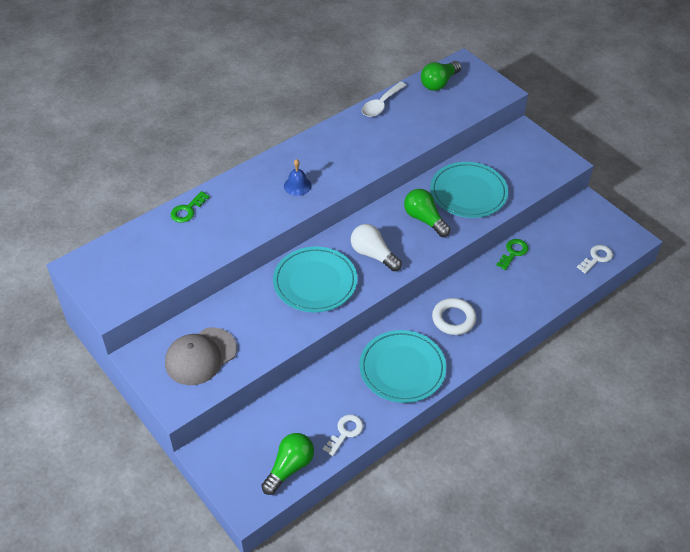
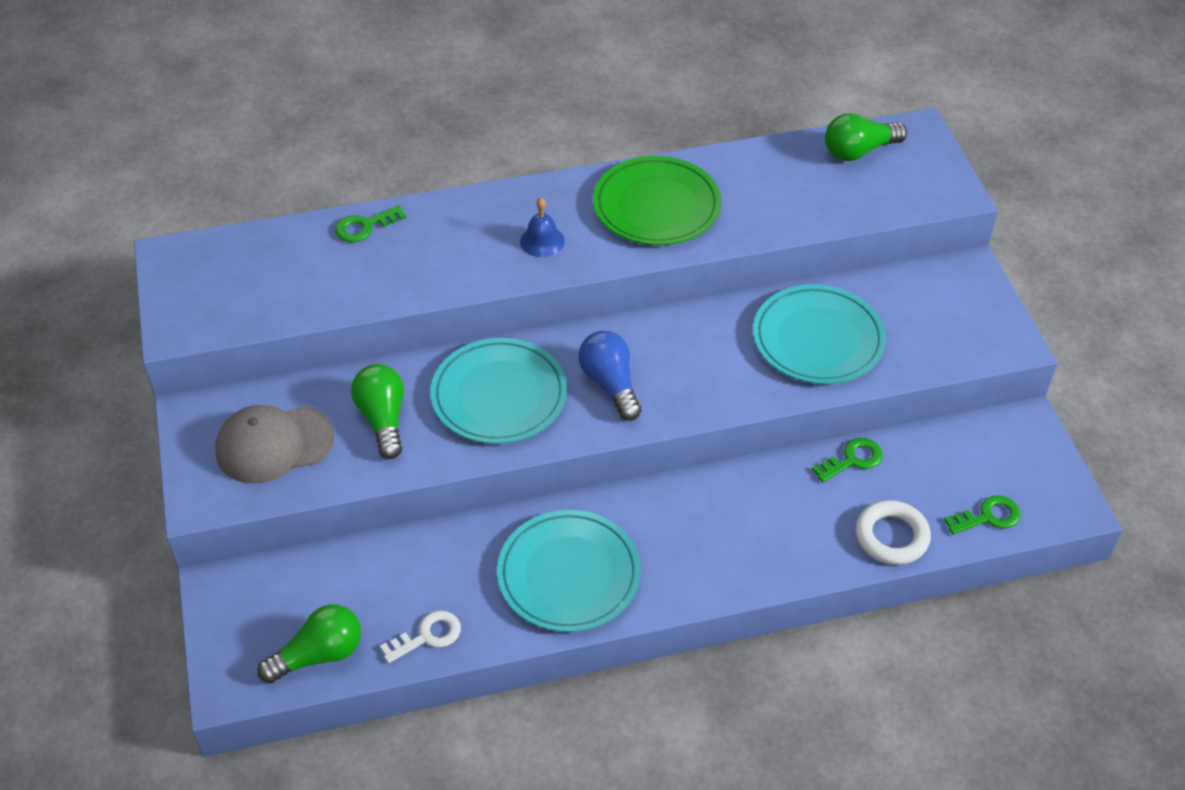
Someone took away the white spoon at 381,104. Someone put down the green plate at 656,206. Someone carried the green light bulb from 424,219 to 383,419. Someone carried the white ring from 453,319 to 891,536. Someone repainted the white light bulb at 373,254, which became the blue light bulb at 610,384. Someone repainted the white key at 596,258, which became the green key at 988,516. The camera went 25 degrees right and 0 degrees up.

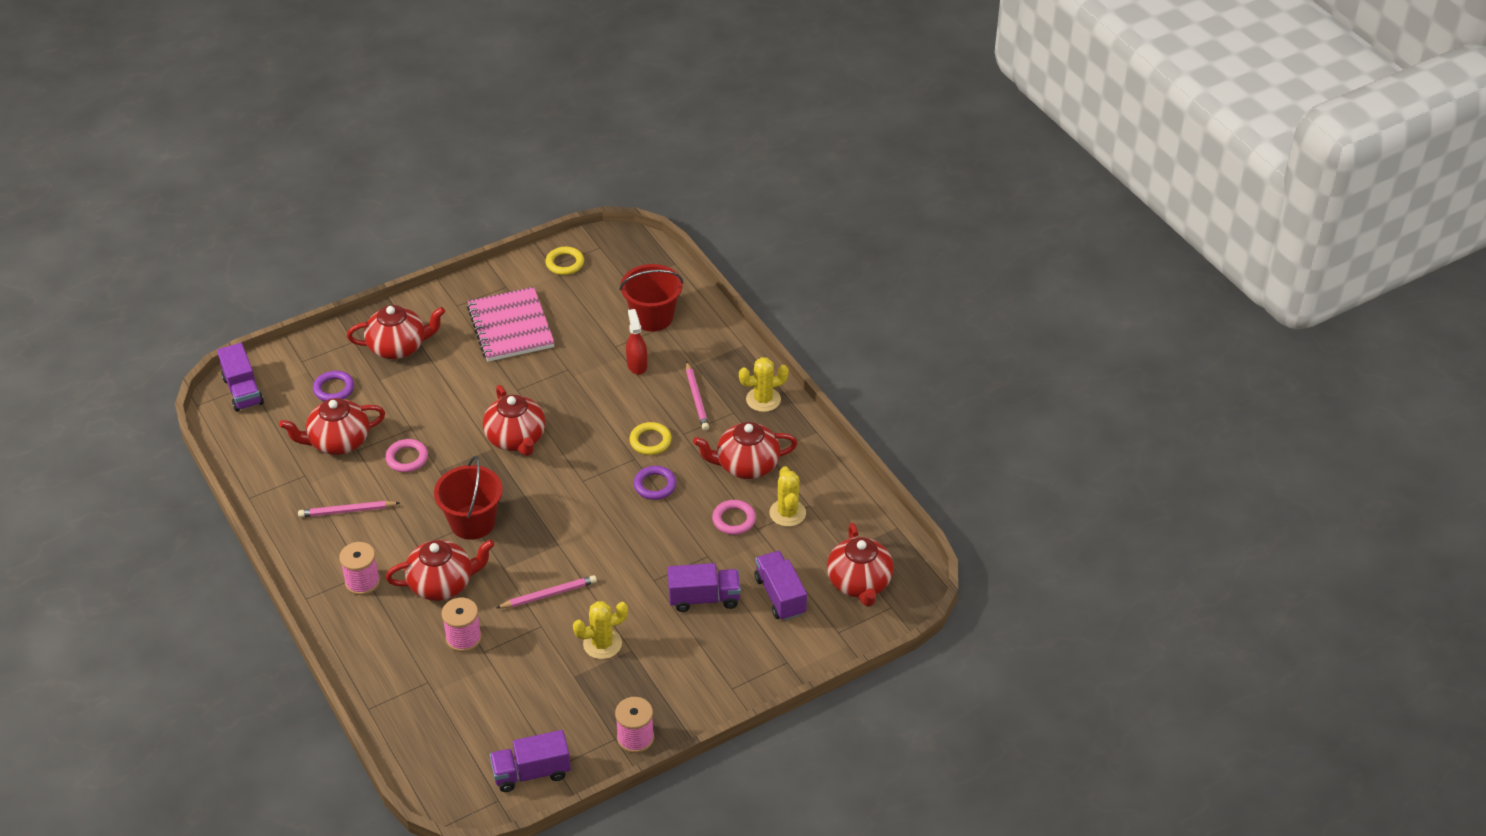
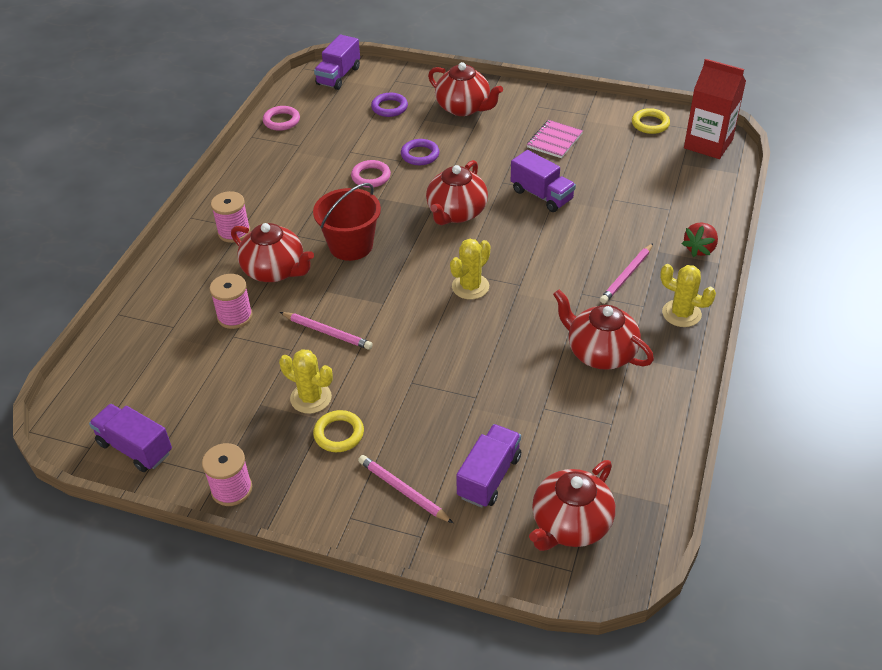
Someone took away the red teapot at 338,442. Someone took away the red bucket at 652,317. Someone took away the red spray bottle at 637,365. Someone put down the red strawberry at 699,249. Someone put down the red carton at 708,144. Someone carried the pink pencil from 347,511 to 403,490. Someone carried the yellow ring from 650,441 to 339,434. Someone carried the purple ring from 655,485 to 420,155. Someone carried the purple truck from 704,598 to 541,195. Someone carried the pink ring from 734,520 to 281,121. Someone carried the yellow cactus from 787,513 to 470,287. Someone scaled the pink notebook at 510,327 by 0.59. The camera went 50 degrees right and 0 degrees up.

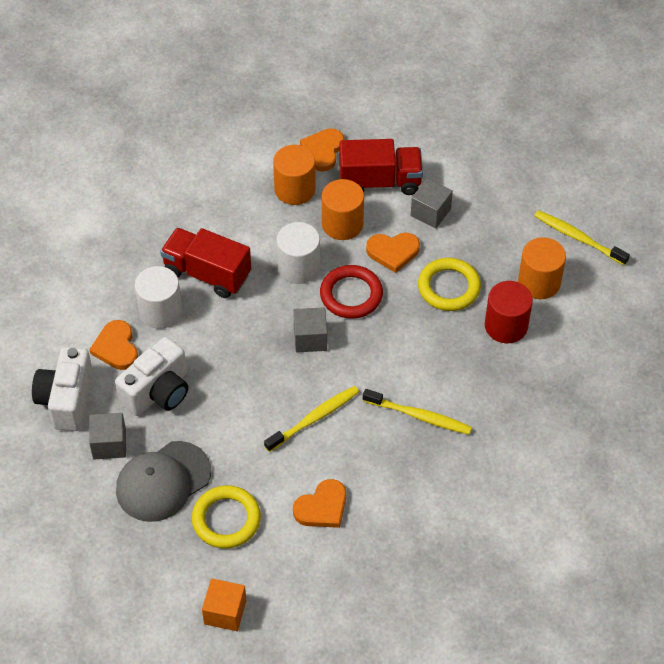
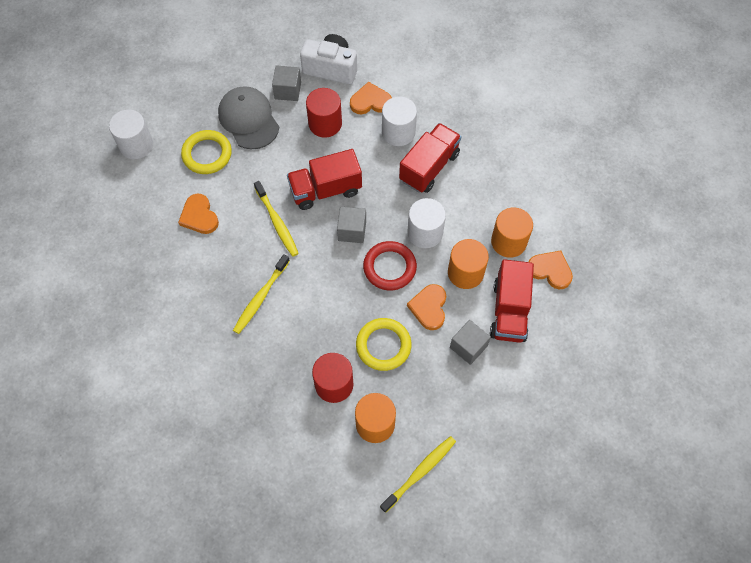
Someone put down the red truck at 325,190. Someone swapped the white camera at 158,392 for the red cylinder at 325,124. Someone swapped the orange cube at 225,612 for the white cylinder at 136,145. The camera went 100 degrees right and 10 degrees up.

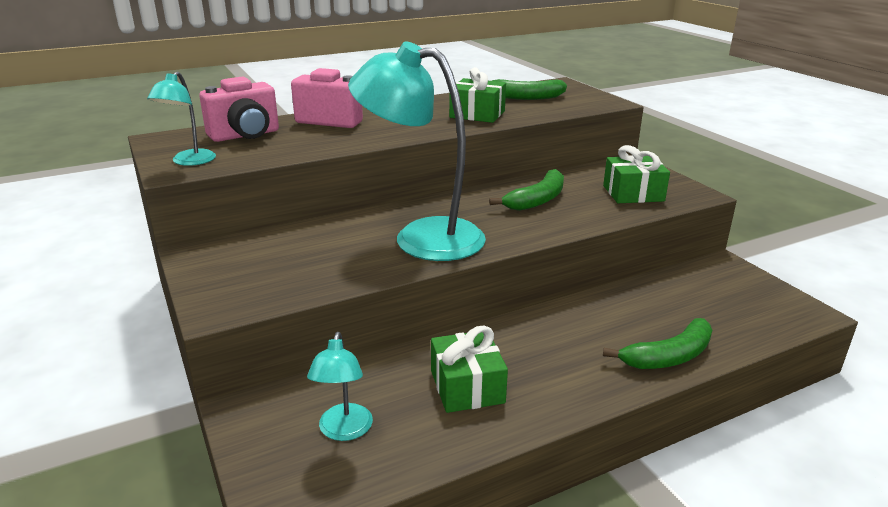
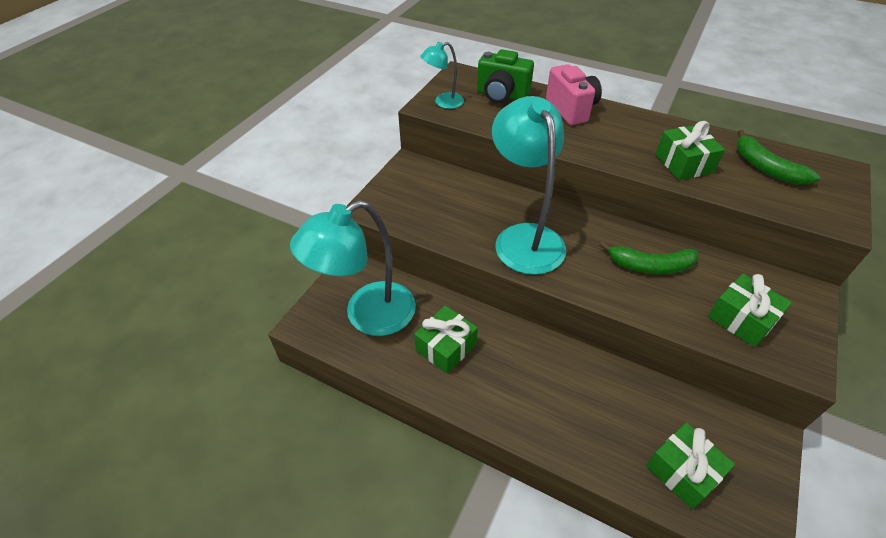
Someone took away the green banana at 669,356. Someone put down the green gift at 683,471. Someone repainted the pink camera at 245,135, which became the green camera at 501,95. Someone scaled the turquoise lamp at 344,431 by 2.09. The camera went 55 degrees right and 20 degrees up.

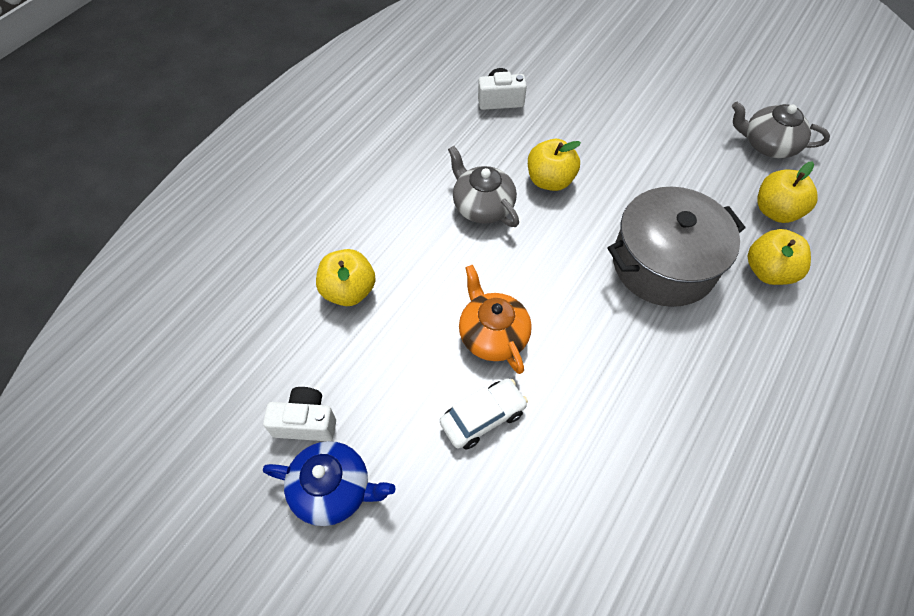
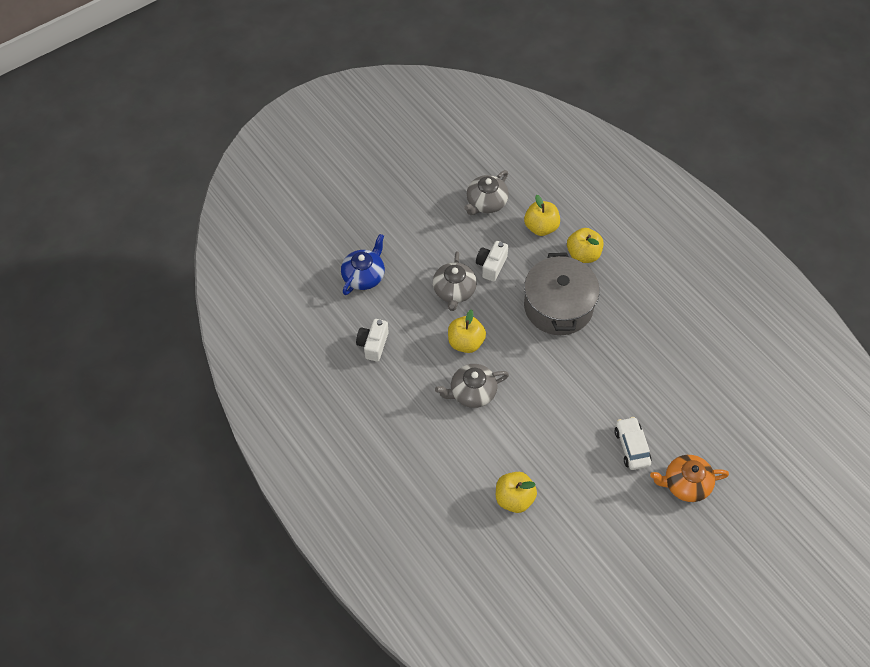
Someone put down the grey teapot at 454,291. Someone carried the white camera from 306,422 to 491,266. Someone carried the blue teapot from 333,489 to 364,276. Someone carried the orange teapot from 492,335 to 685,484. The camera went 70 degrees left and 0 degrees up.

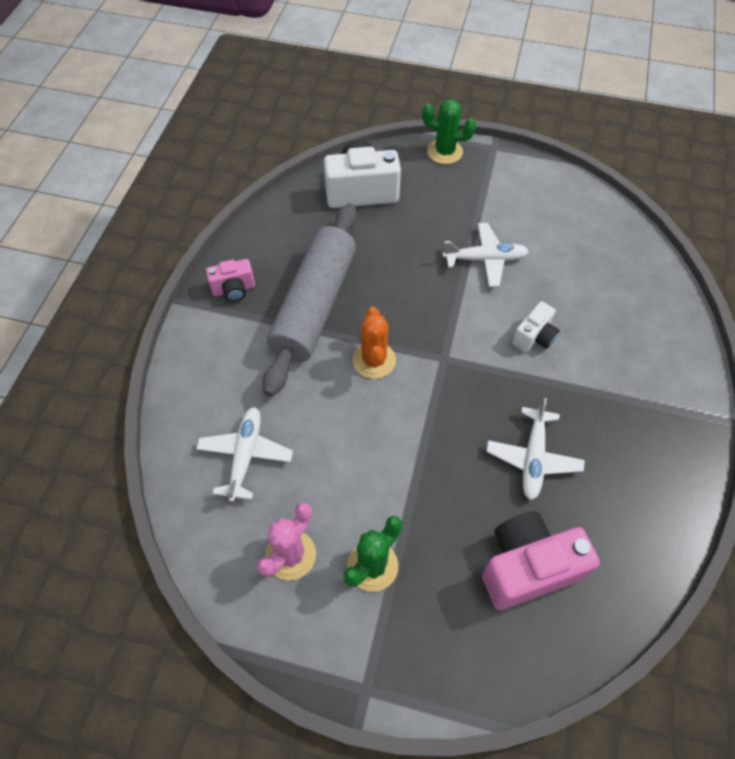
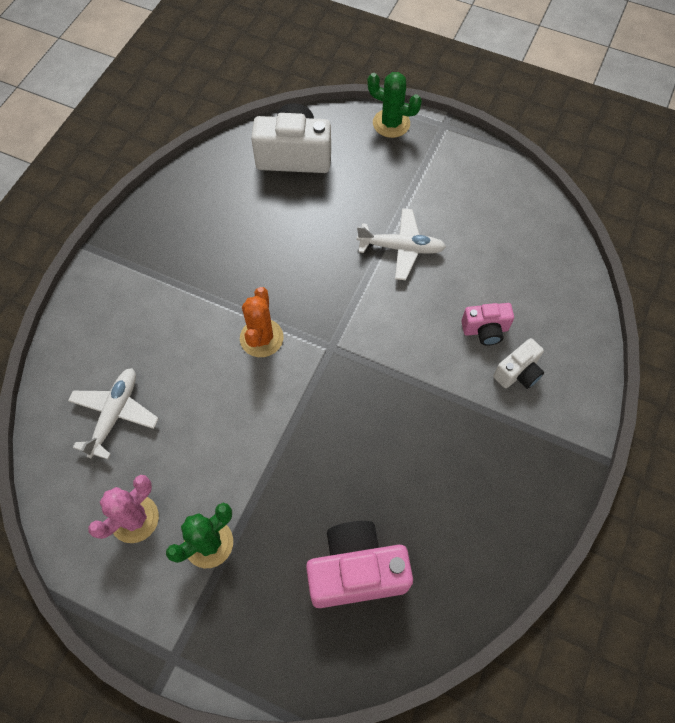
Someone took away the grey rolling pin at 314,306. Someone took away the white plane at 533,458. Someone carried the pink camera from 234,289 to 485,330. Someone carried the white camera from 534,337 to 518,373. The camera went 10 degrees right and 5 degrees up.

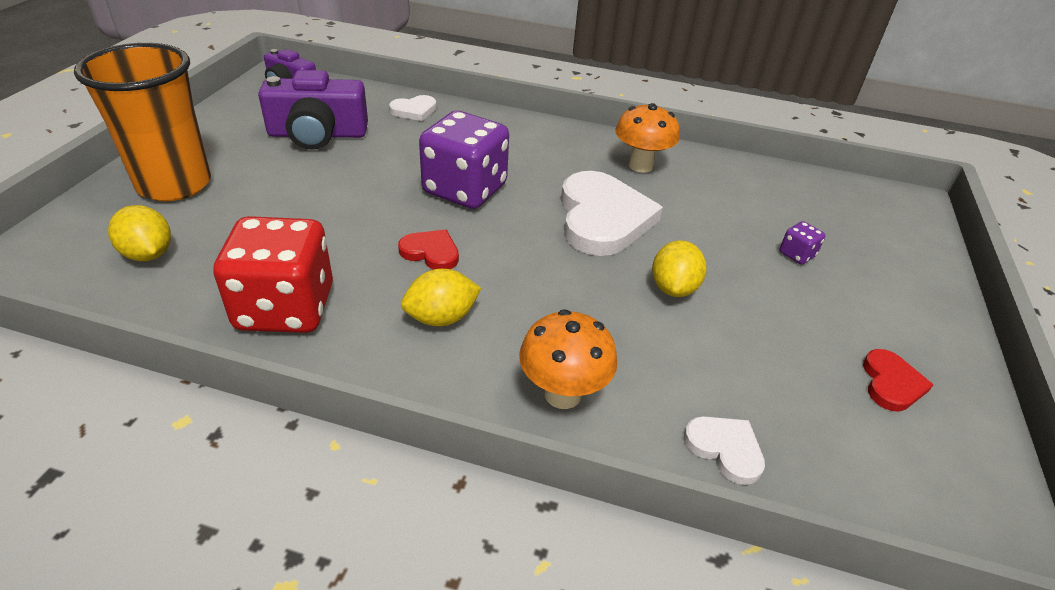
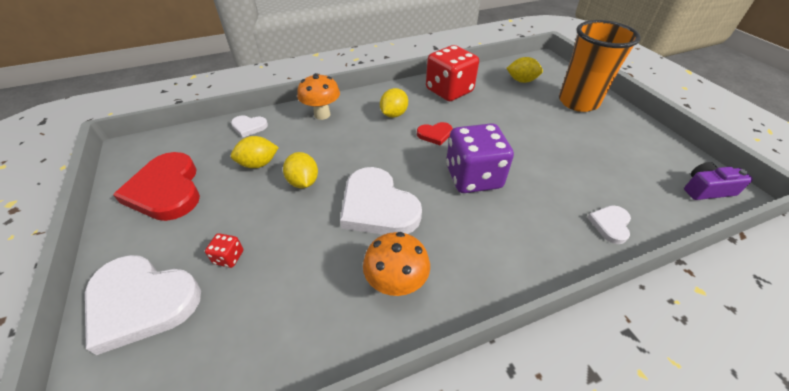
Someone took away the purple camera at 317,134. Someone put down the white heart at 141,302. Someone put down the yellow lemon at 258,164. Someone repainted the purple dice at 797,254, which became the red dice at 229,257. Someone scaled the red heart at 891,383 by 2.06. The camera went 145 degrees right and 5 degrees up.

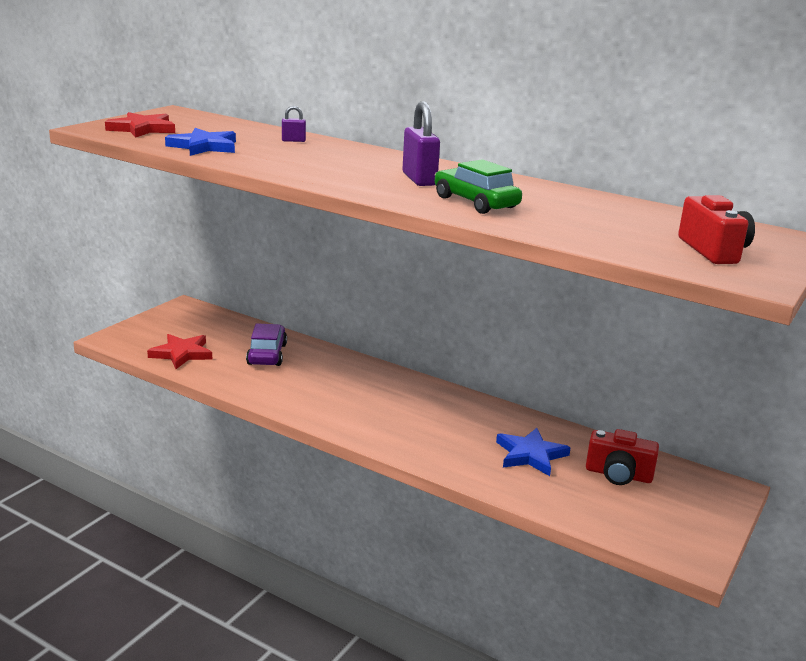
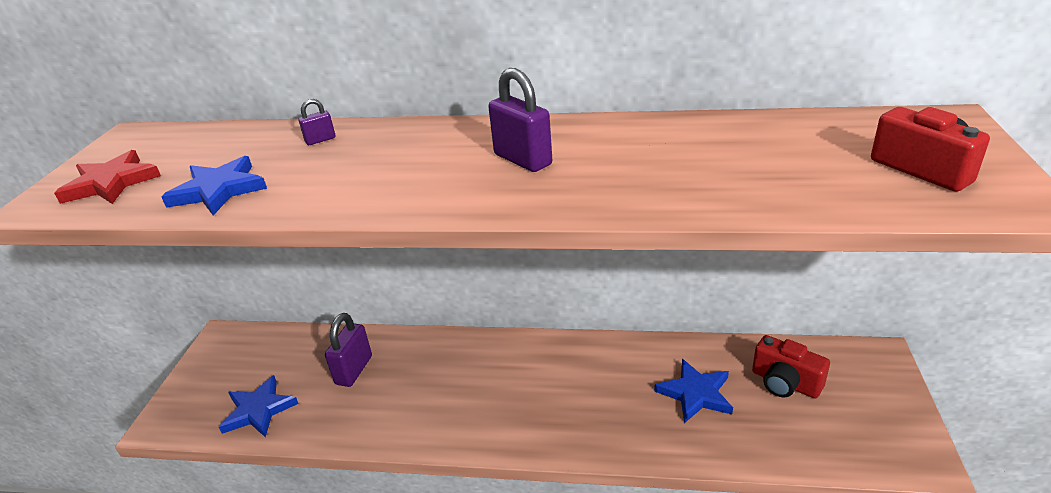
Someone took away the green car at 475,202. Someone swapped the purple car at 267,354 for the purple padlock at 354,370. Someone repainted the red star at 182,354, which became the blue star at 259,410. Someone rotated the red camera at 618,475 by 45 degrees clockwise. The camera went 20 degrees left and 10 degrees up.

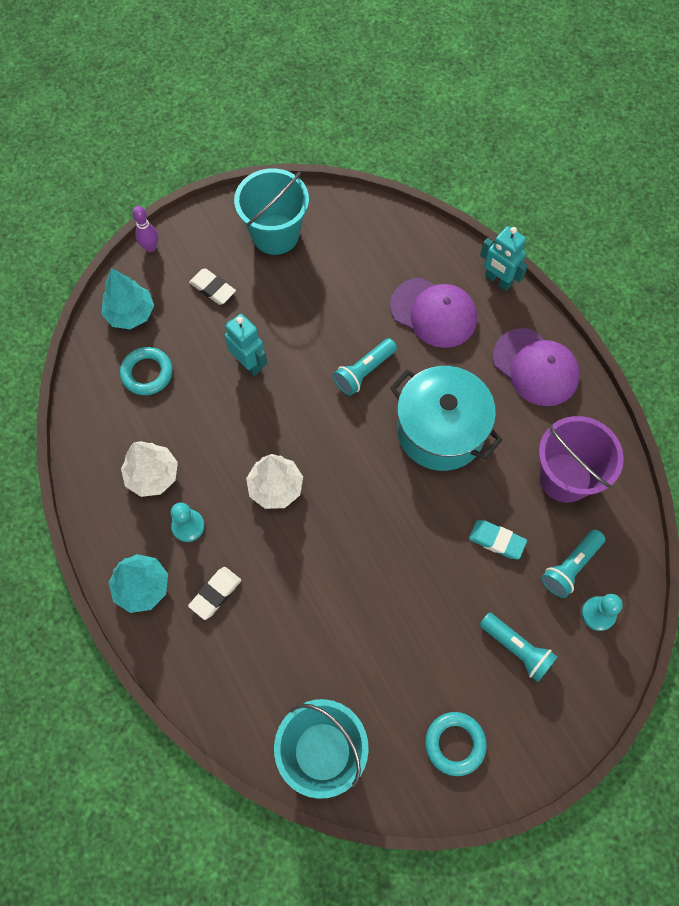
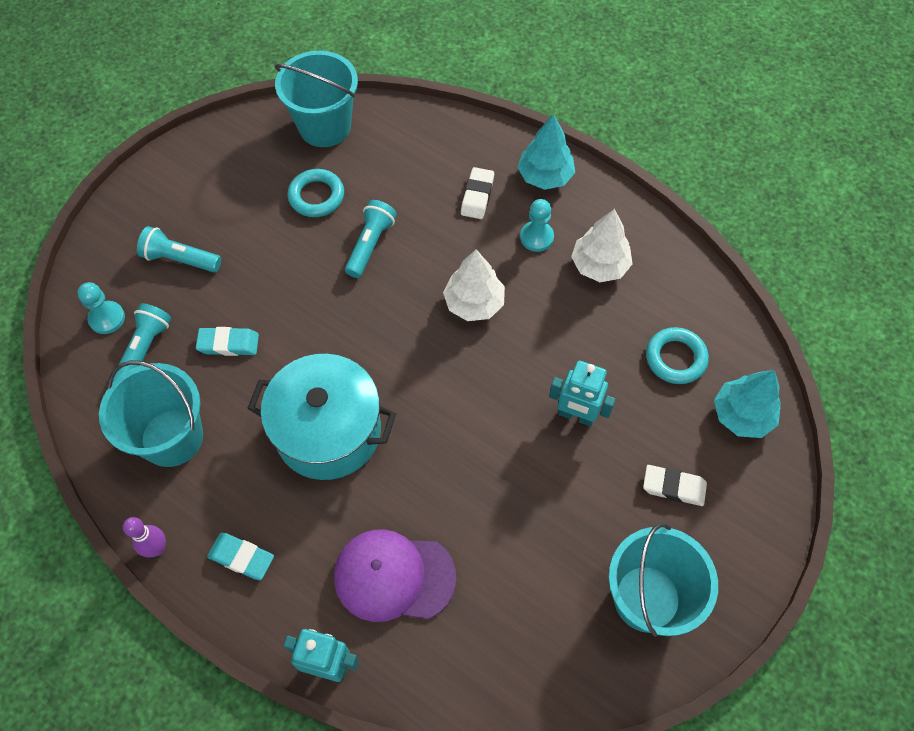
Someone carried the purple bowling pin from 150,247 to 157,548. Someone carried the turquoise flashlight from 364,372 to 370,244. Someone carried the turquoise ring from 455,744 to 316,196. Someone swapped the purple cap at 535,367 for the turquoise eraser at 241,557. Someone repainted the purple bucket at 565,477, which became the turquoise bucket at 172,438. The camera went 155 degrees right and 5 degrees down.

